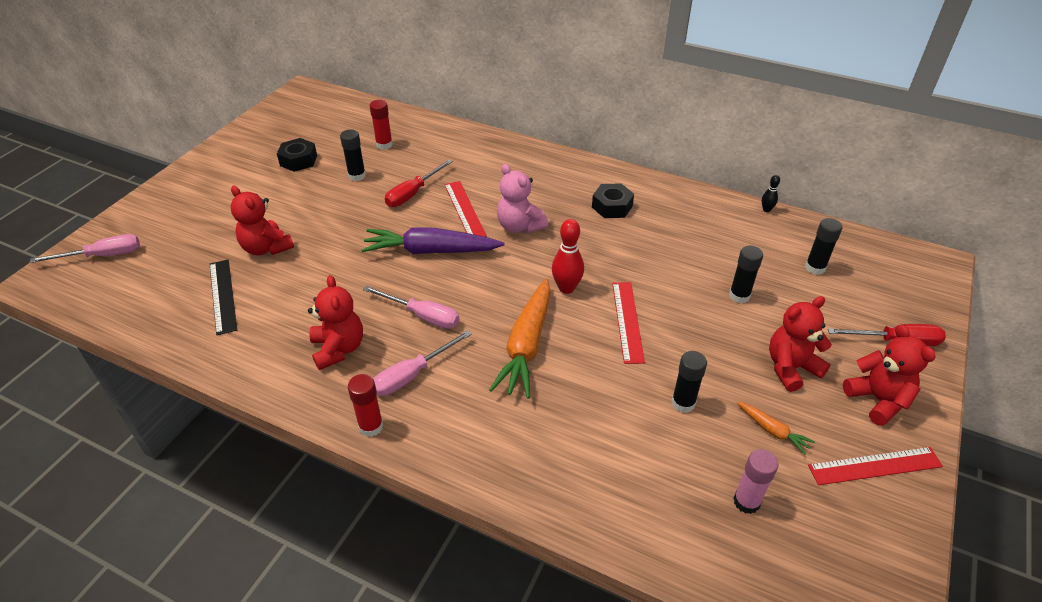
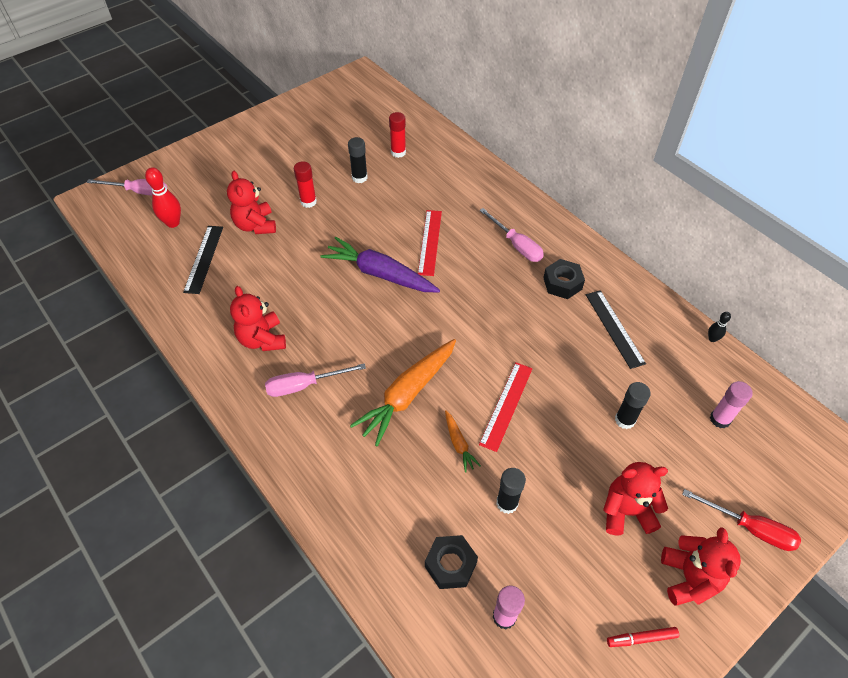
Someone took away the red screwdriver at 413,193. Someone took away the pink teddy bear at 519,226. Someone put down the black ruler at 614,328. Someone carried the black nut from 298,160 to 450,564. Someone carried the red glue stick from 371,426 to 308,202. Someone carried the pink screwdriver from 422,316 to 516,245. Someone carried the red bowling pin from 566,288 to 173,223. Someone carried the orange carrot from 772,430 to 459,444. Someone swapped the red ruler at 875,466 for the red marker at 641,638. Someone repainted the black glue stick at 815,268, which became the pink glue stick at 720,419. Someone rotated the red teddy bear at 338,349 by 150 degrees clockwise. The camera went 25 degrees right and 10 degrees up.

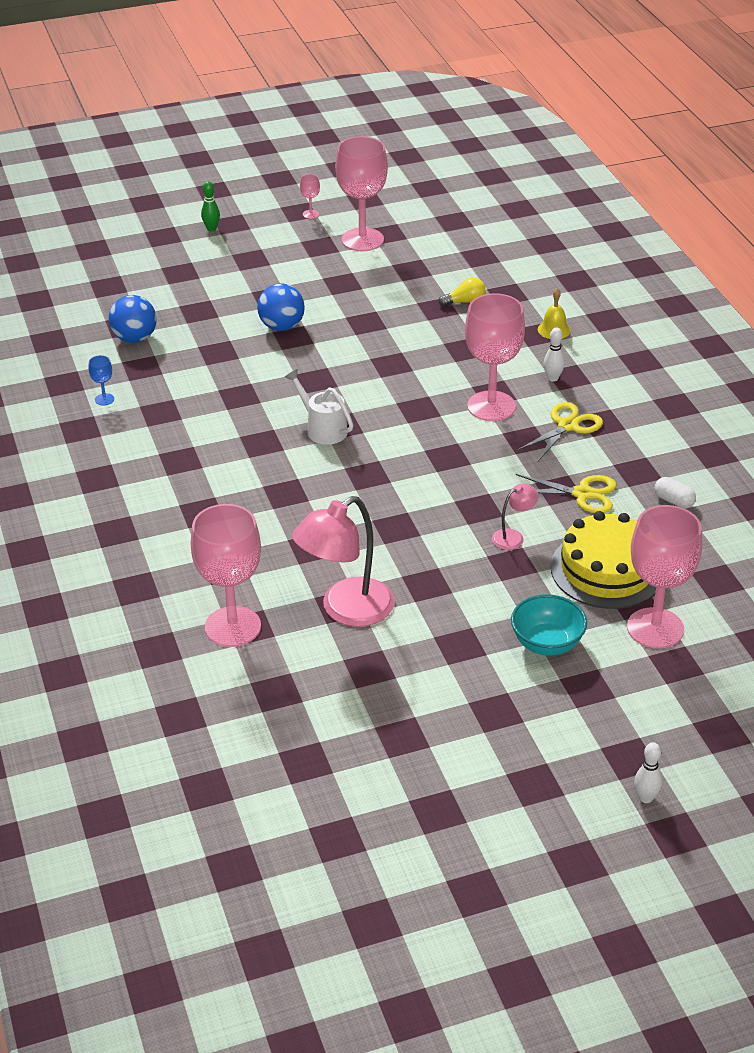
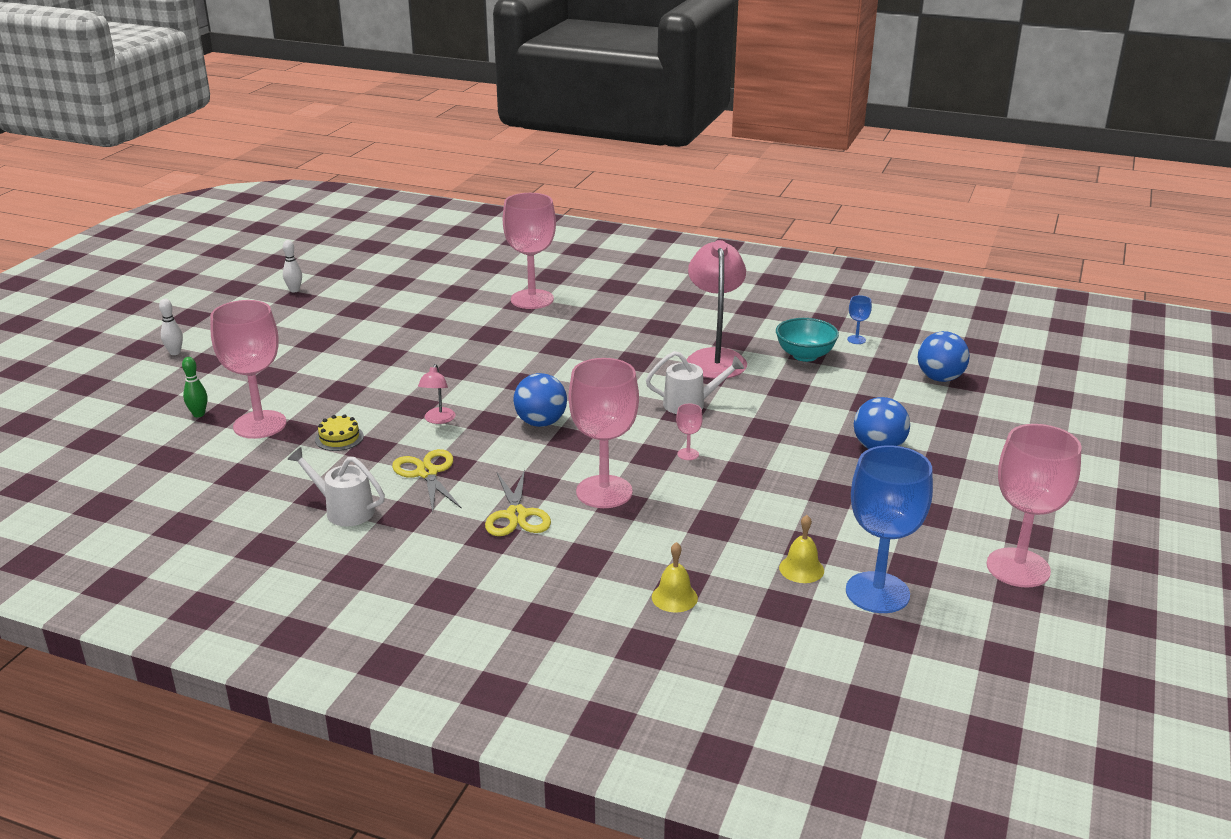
Someone put down the blue ball at 541,422. Someone put down the blue goblet at 877,592. Someone carried the green bowling pin from 211,229 to 198,414. Someone carried the pink lamp from 346,610 to 715,358. Someone carried the pink goblet from 310,214 to 688,454. Someone carried the turquoise bowl from 547,643 to 805,355. Someone carried the white bowling pin from 553,378 to 294,290. Someone swapped the yellow light bulb at 464,302 for the yellow bell at 801,569. Someone swapped the white capsule at 673,501 for the white watering can at 343,510. Someone rotated the yellow scissors at 582,494 by 105 degrees clockwise. Someone scaled the yellow cake at 607,569 by 0.43. The camera went 130 degrees right and 10 degrees down.

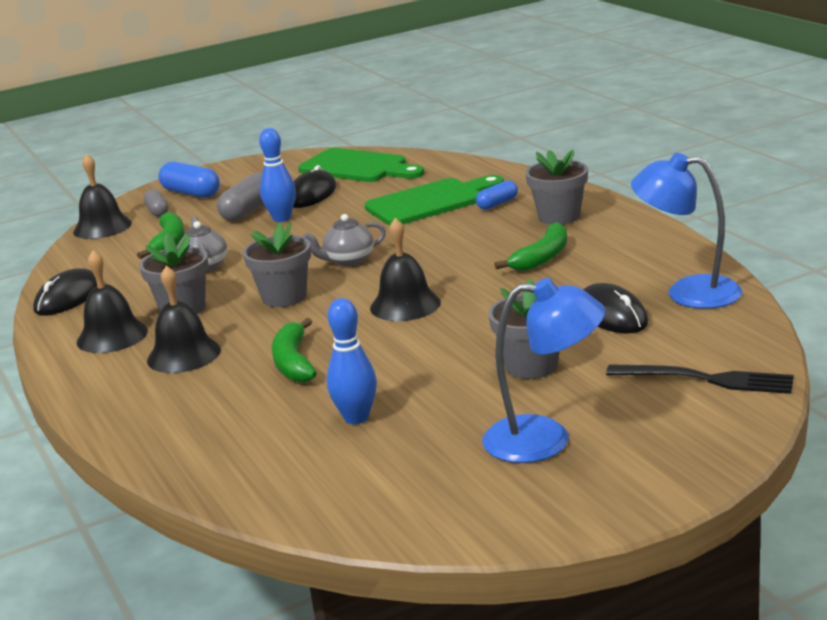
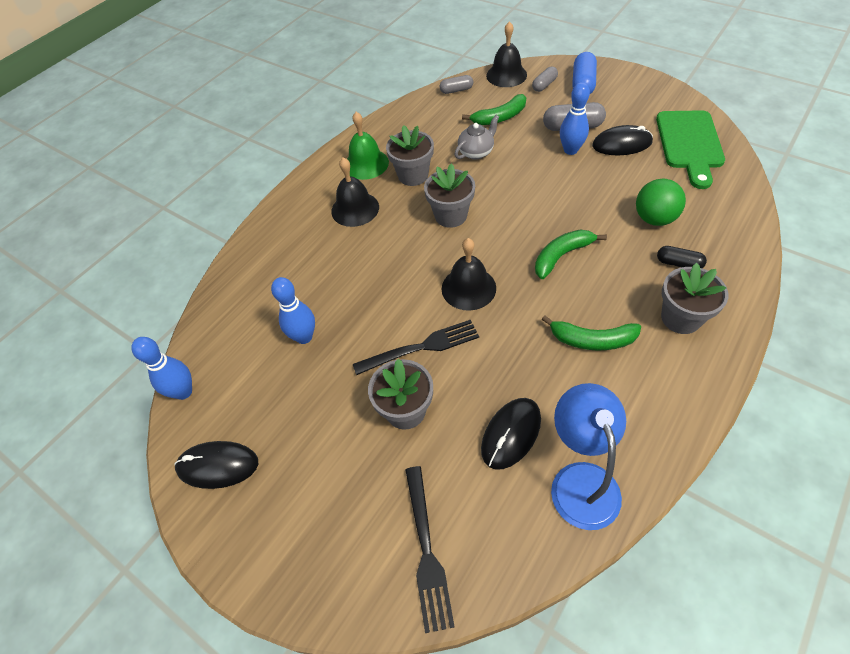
Someone took away the grey teapot at 348,260. Someone took away the blue lamp at 545,440. Someone put down the blue bowling pin at 183,392. Someone put down the black fork at 421,347. Someone put down the grey capsule at 456,90. Someone carried the black mouse from 68,298 to 218,466. Someone carried the green banana from 293,362 to 561,256. Someone swapped the green cutting board at 430,202 for the green ball at 654,219. Someone repainted the black bell at 112,336, which became the green bell at 366,164. Someone repainted the blue capsule at 497,204, which became the black capsule at 678,263. The camera went 65 degrees right and 30 degrees up.

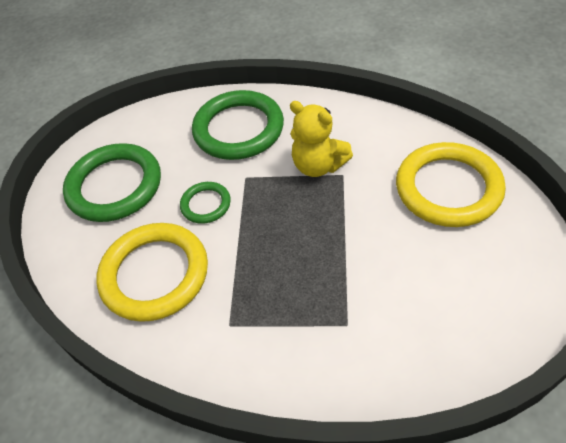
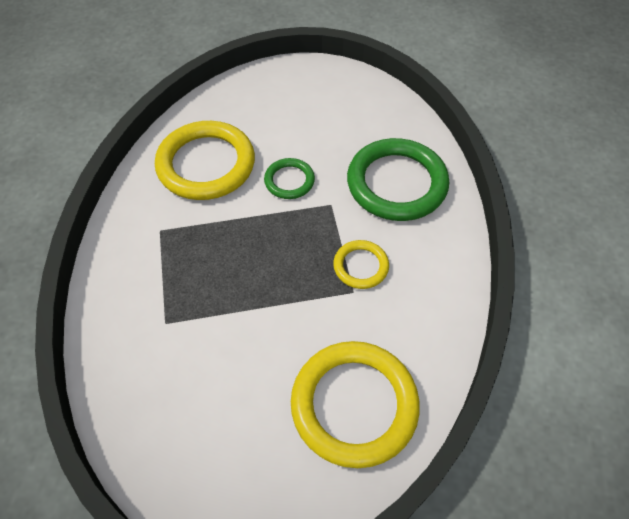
Someone took away the green ring at 115,186. Someone swapped the yellow teddy bear at 318,165 for the yellow ring at 361,266. The camera went 70 degrees right and 5 degrees up.

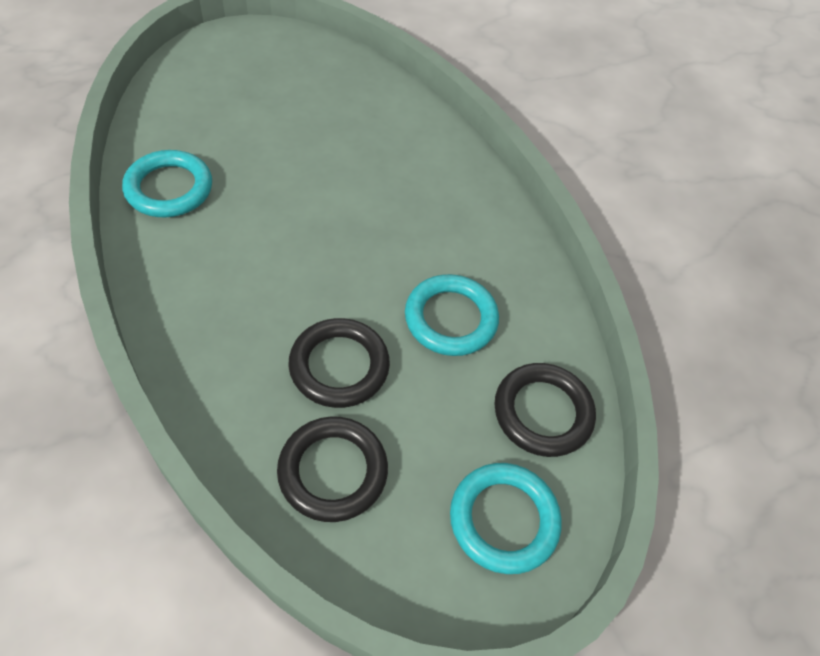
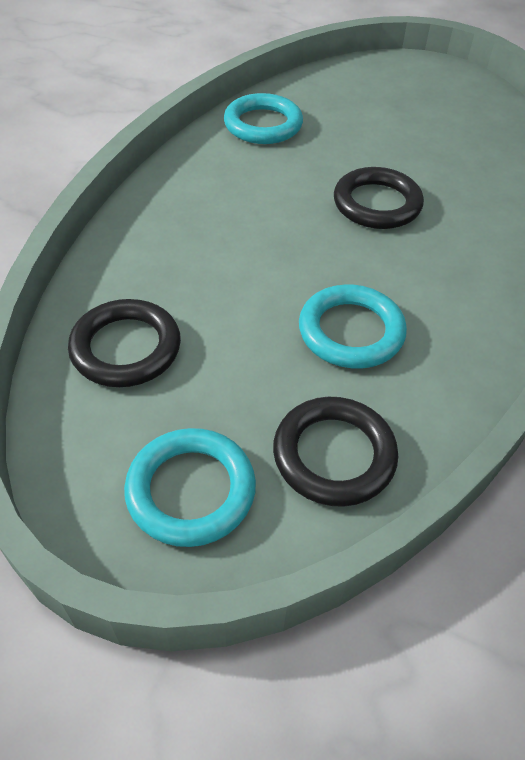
Someone carried the black ring from 339,366 to 377,204. The camera went 55 degrees right and 5 degrees down.

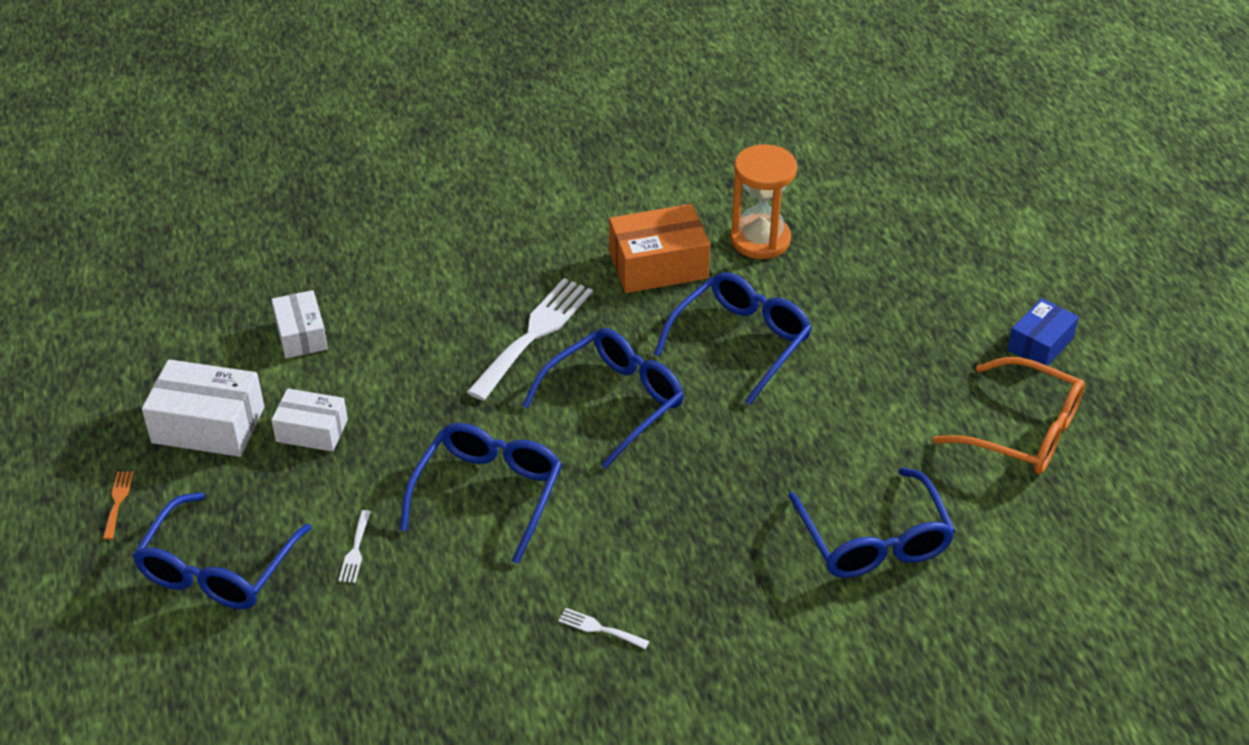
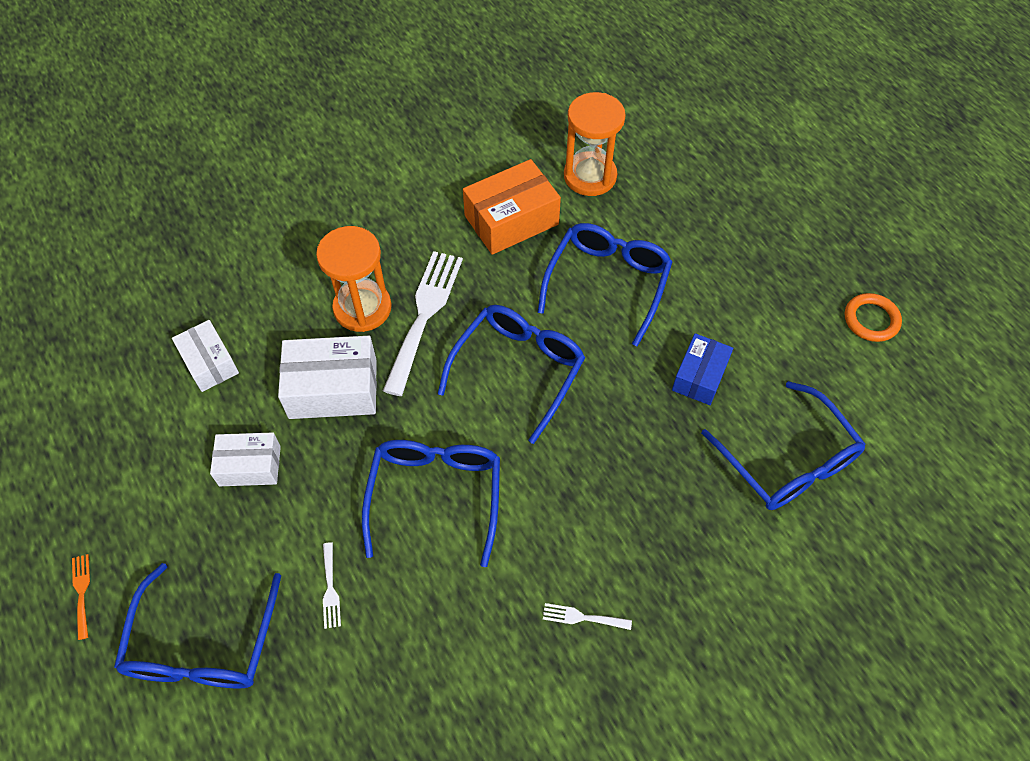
Someone put down the orange hourglass at 362,308. Someone carried the white box from 208,425 to 333,388. Someone carried the blue box from 1040,344 to 699,376. Someone swapped the orange glasses at 1023,431 for the orange ring at 871,320. The camera went 15 degrees left and 15 degrees up.

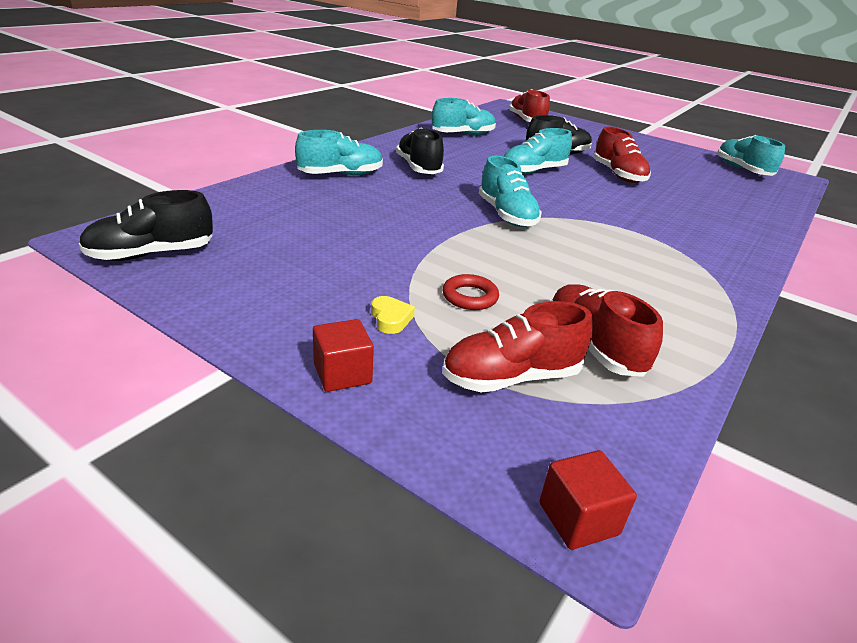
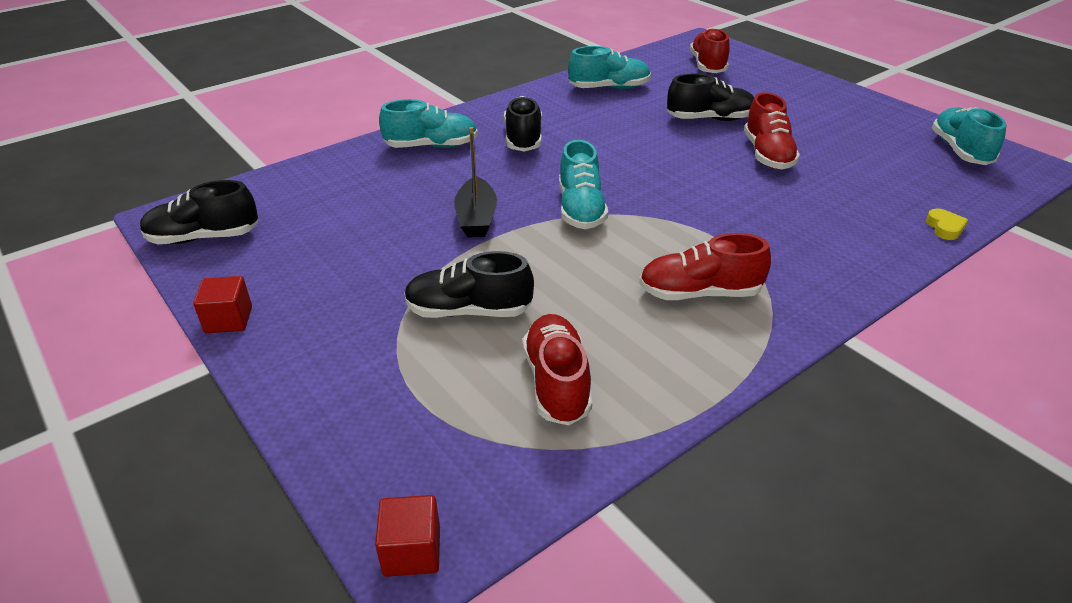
Someone took away the turquoise shoe at 533,171. Someone put down the black boat at 476,218. Someone carried the red cube from 342,374 to 229,320. Someone carried the yellow heart from 390,318 to 945,228. Someone carried the red shoe from 511,377 to 699,293. Someone swapped the red ring at 470,297 for the black shoe at 469,311. The camera went 20 degrees right and 5 degrees up.

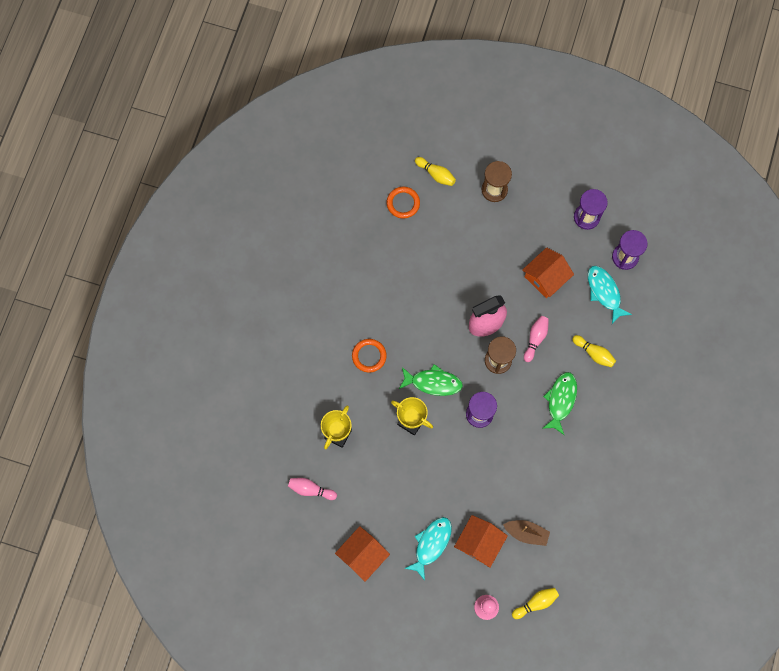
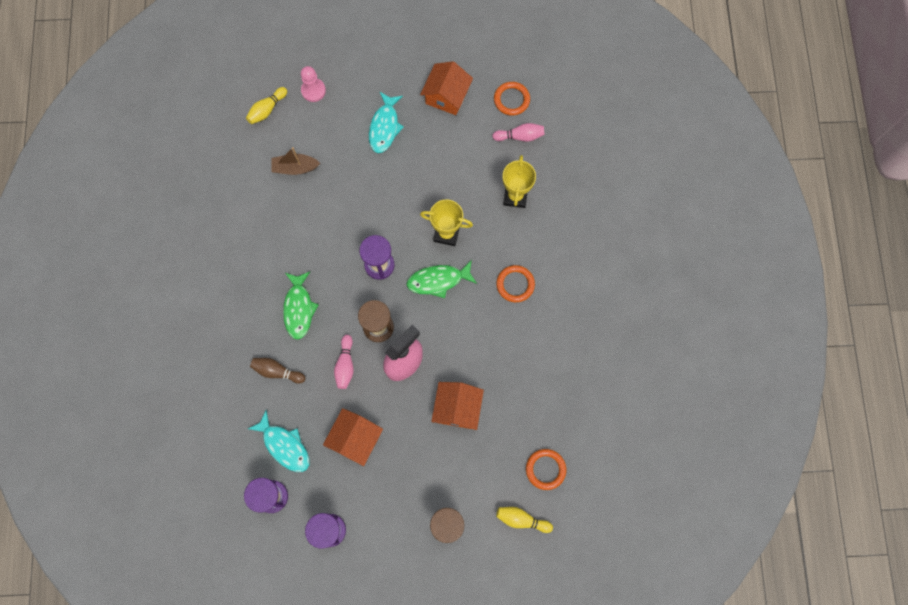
Someone put down the orange ring at 511,100. Someone carried the orange house from 479,543 to 457,408. Someone repainted the yellow bowling pin at 594,353, which became the brown bowling pin at 277,371. The camera went 160 degrees right and 0 degrees up.

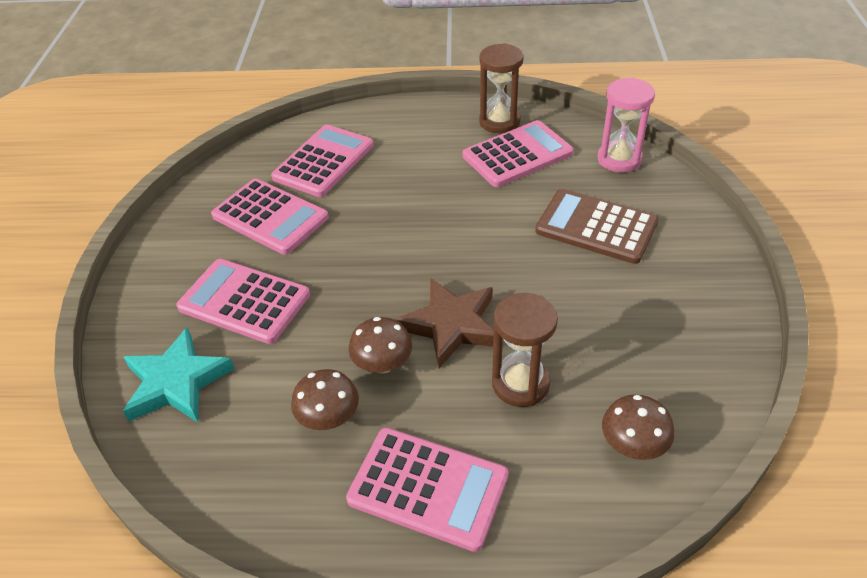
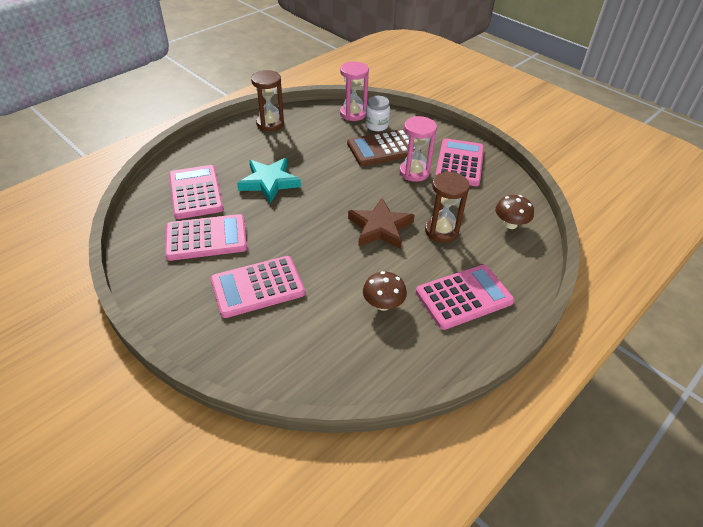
Someone took away the brown mushroom at 382,364. Someone put down the white jar at 376,125. Someone put down the pink hourglass at 414,172. Someone carried the turquoise star from 176,382 to 269,182. Someone carried the pink calculator from 517,155 to 460,163. The camera went 50 degrees left and 0 degrees up.

